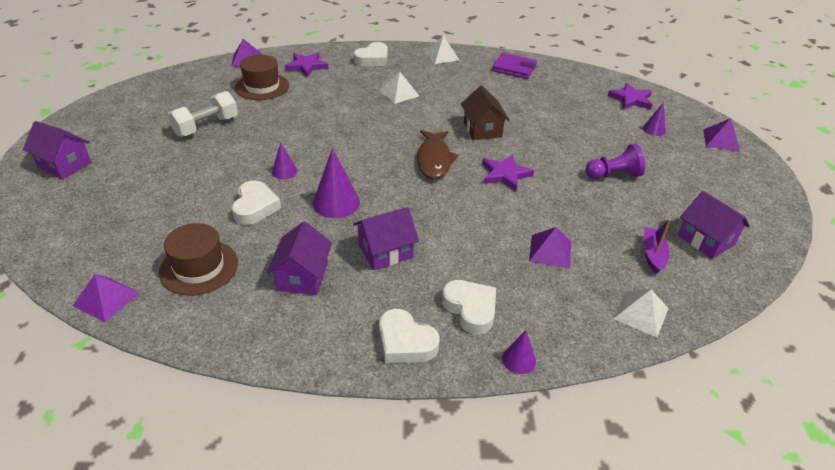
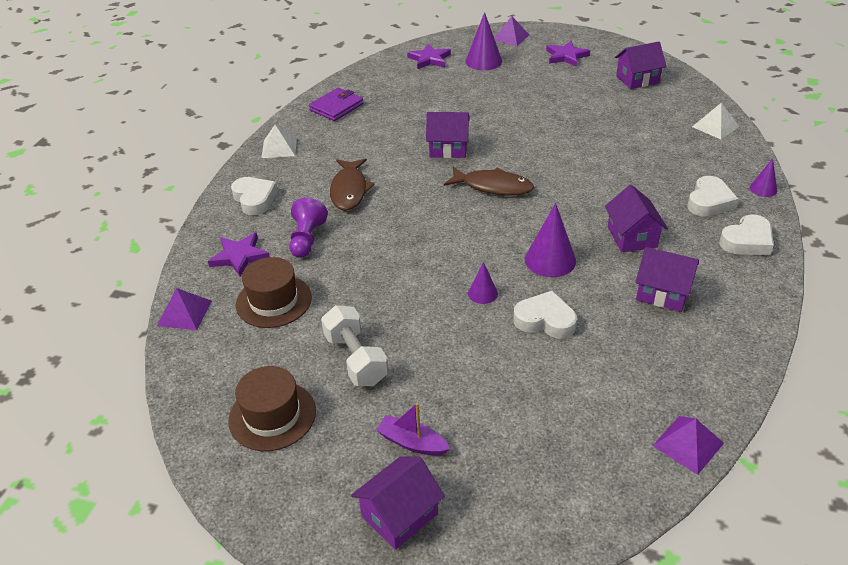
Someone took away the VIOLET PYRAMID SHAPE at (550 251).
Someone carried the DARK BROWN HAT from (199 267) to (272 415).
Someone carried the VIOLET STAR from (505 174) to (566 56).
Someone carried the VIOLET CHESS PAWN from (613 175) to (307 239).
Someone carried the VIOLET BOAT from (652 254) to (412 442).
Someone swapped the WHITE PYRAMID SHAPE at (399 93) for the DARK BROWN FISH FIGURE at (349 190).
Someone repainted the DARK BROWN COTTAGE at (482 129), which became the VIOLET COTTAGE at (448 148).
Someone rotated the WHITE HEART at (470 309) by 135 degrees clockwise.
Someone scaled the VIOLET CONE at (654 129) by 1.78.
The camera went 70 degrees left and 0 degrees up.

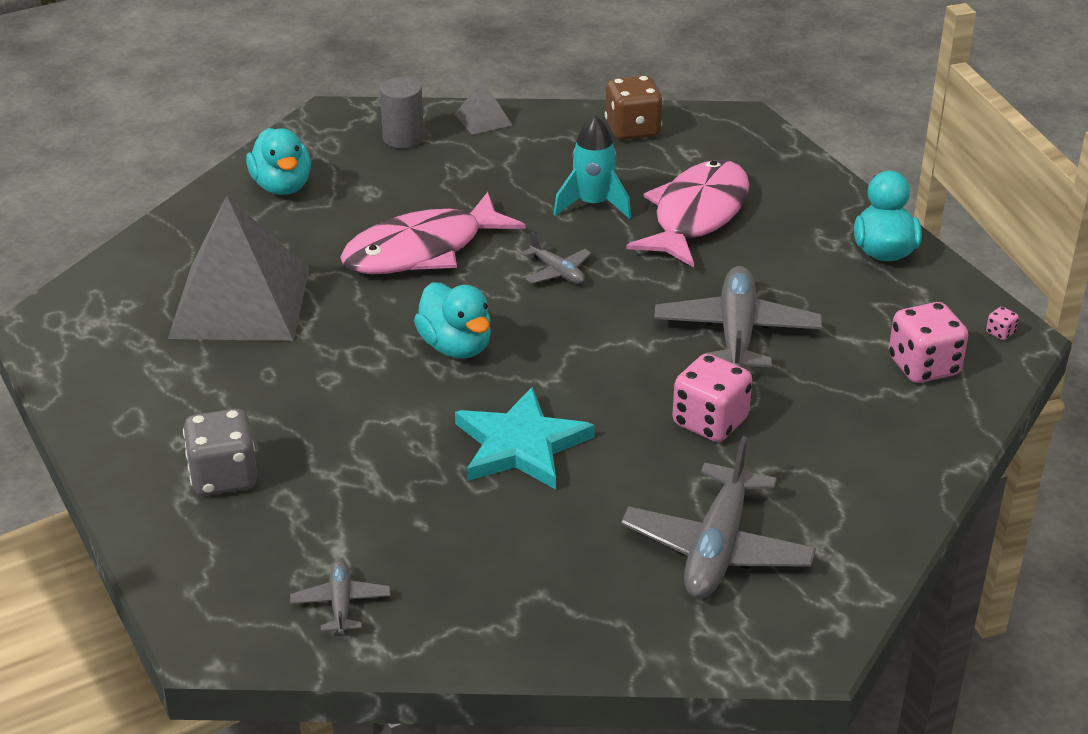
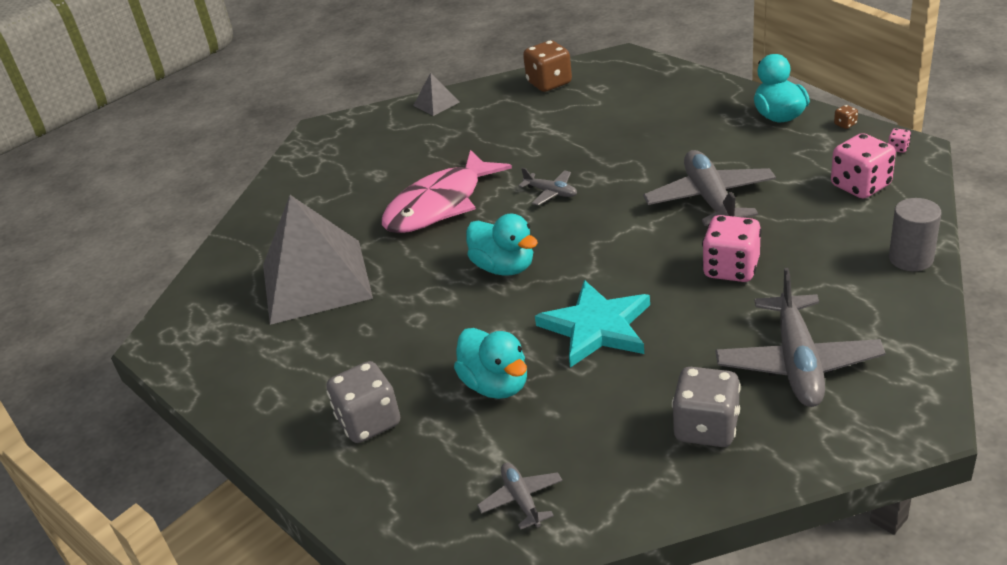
Someone took away the AQUA SPACESHIP at (593 204).
Someone took away the PINK FISH FIGURE at (696 215).
Someone put down the ASH-GREY DIE at (706 428).
Someone put down the DARK BROWN DIE at (845 124).
Someone carried the AQUA DUCK from (282 186) to (496 385).
Someone carried the ASH-GREY SOLID CYLINDER from (403 138) to (911 259).
The camera went 10 degrees left and 0 degrees up.

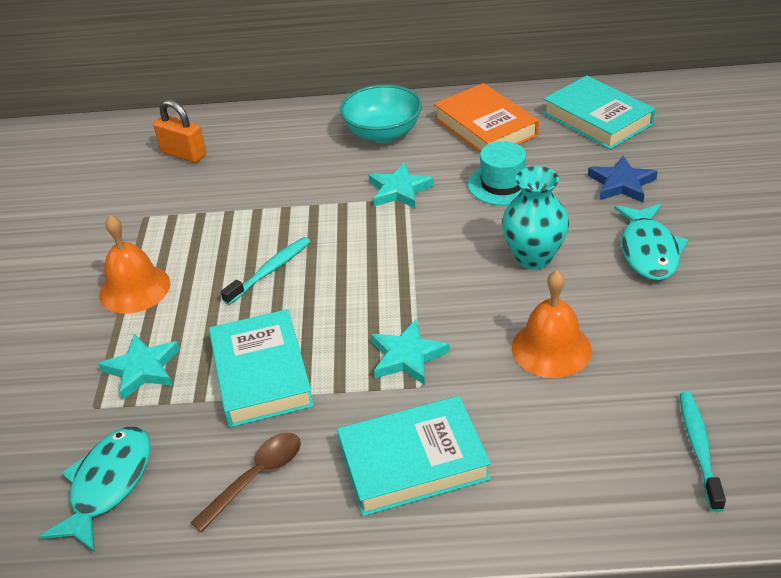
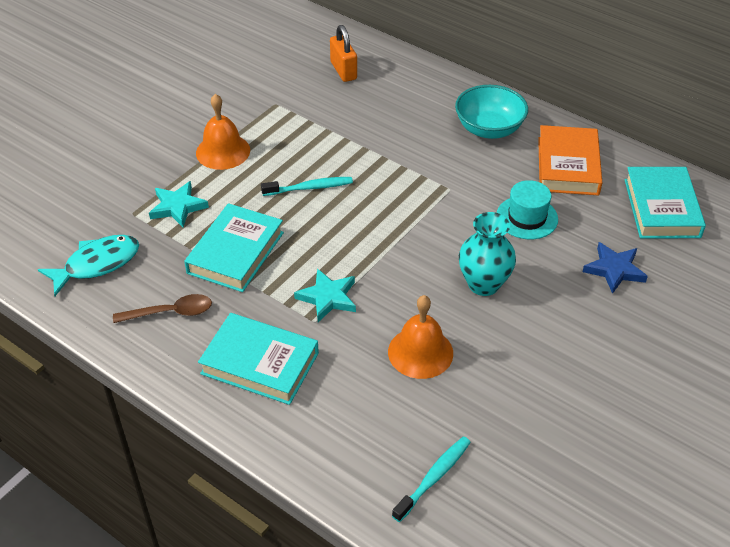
Someone took away the AQUA STAR at (399 190).
Someone took away the AQUA FISH FIGURE at (648 251).
The camera went 35 degrees right and 5 degrees up.

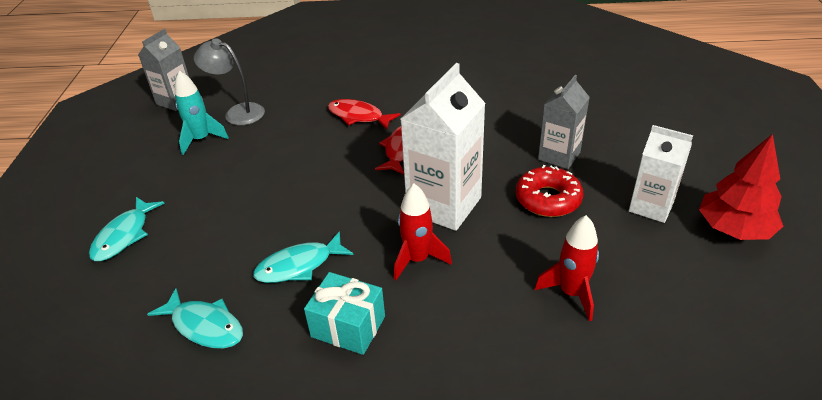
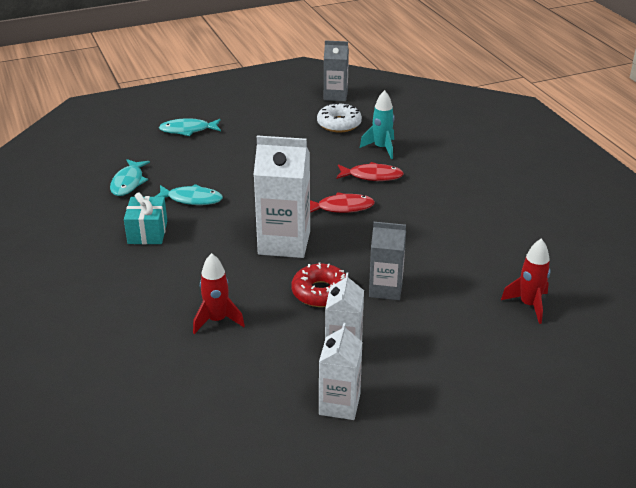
Someone carried the AQUA SPACESHIP from (201 139) to (381 148).
Someone carried the RED SPACESHIP from (417 259) to (529 305).
Someone swapped the ASH-GREY DESK LAMP at (237 112) for the WHITE DONUT at (339 124).
Someone swapped the RED FIR TREE at (734 229) for the WHITE MILK CARTON at (339 404).
Someone rotated the AQUA FISH FIGURE at (299 265) by 150 degrees clockwise.
Someone rotated the RED FISH FIGURE at (358 116) by 90 degrees clockwise.
The camera went 65 degrees right and 5 degrees down.

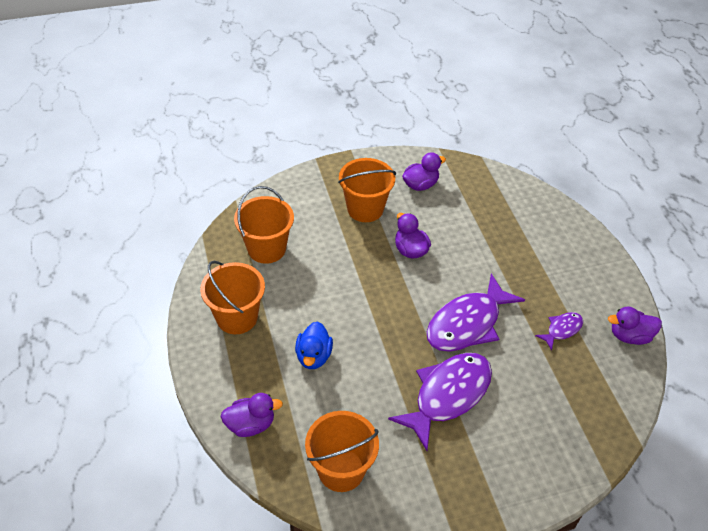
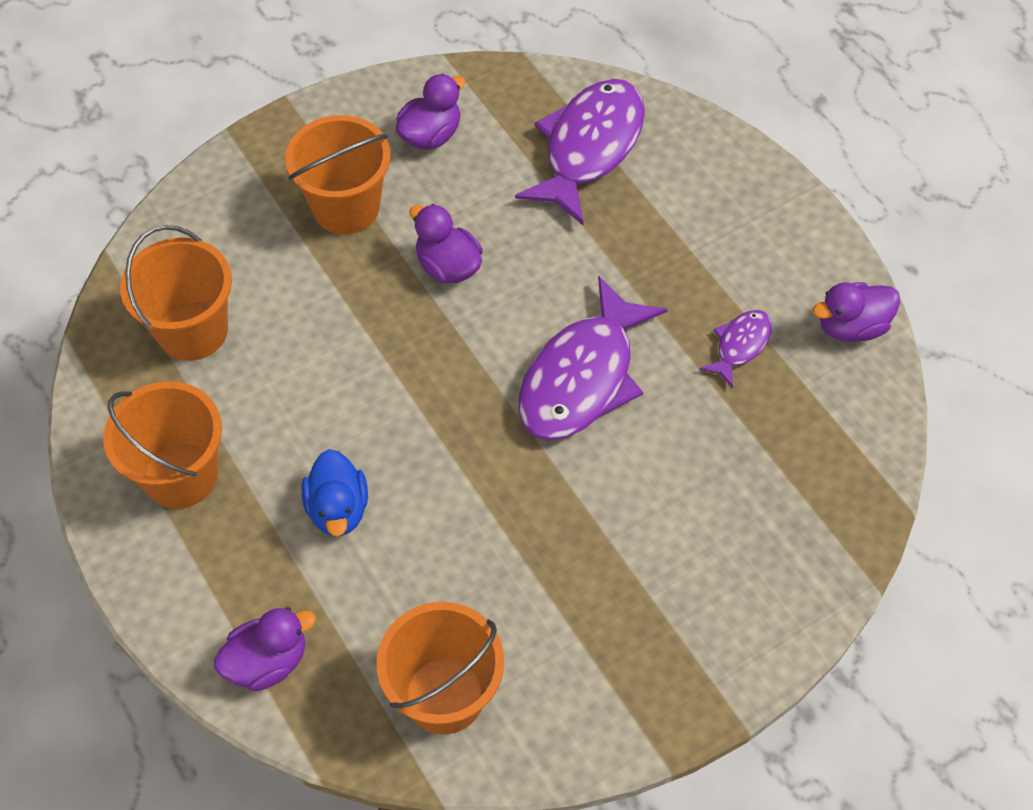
Someone carried the VIOLET FISH FIGURE from (448 395) to (589 147).
The camera went 15 degrees left and 10 degrees up.

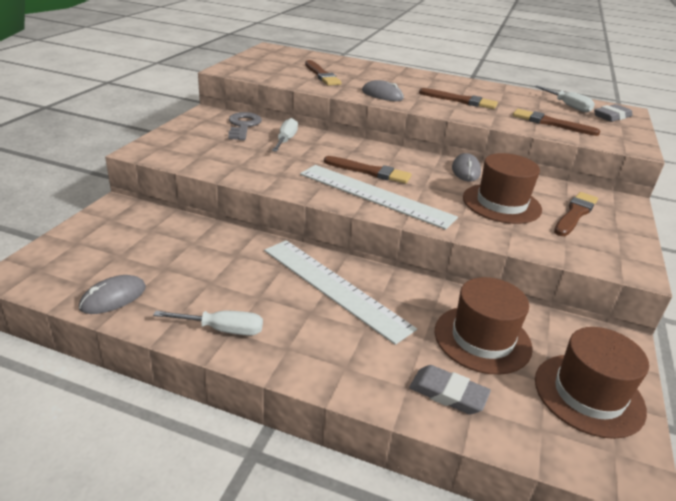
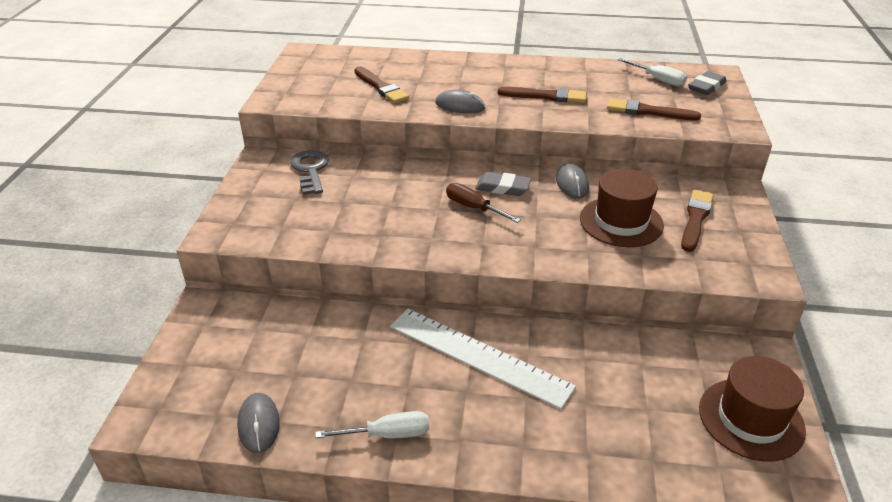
Someone took away the WHITE HAND SCREWDRIVER at (286 140).
Someone took away the WHITE MEASURING STICK at (375 195).
Someone took away the DARK BROWN HAT at (482 339).
Someone carried the ASH-GREY GUM ERASER from (448 393) to (503 187).
Someone swapped the DARK BROWN BRUSH at (370 171) for the DARK BROWN HAND SCREWDRIVER at (474 208).
Someone rotated the ASH-GREY COMPUTER MOUSE at (113 297) by 45 degrees counterclockwise.
The camera went 10 degrees left and 5 degrees up.

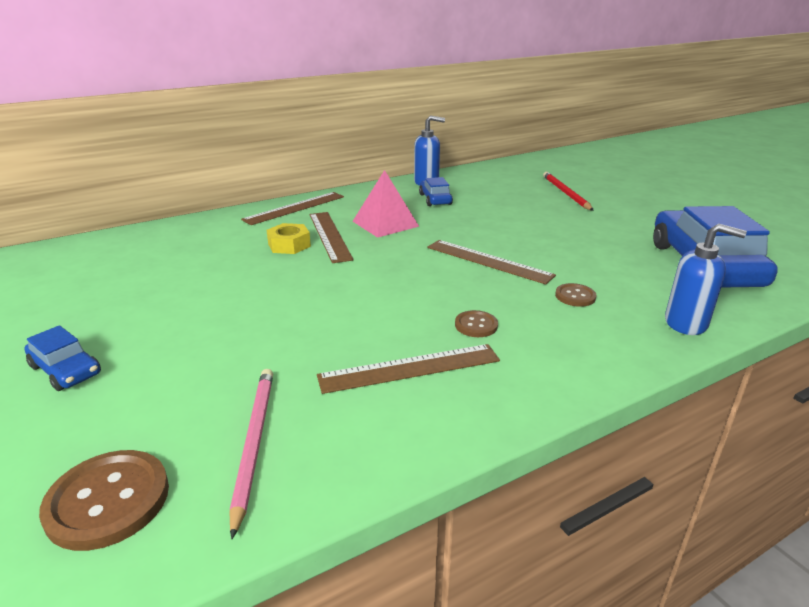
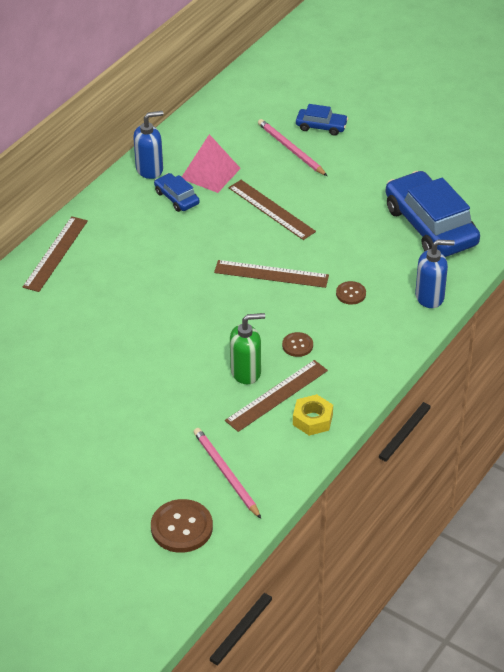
Someone put down the GREEN SOAP DISPENSER at (246 372).
Someone carried the BLUE TOY CAR from (65 370) to (321 126).
Someone carried the BRIGHT YELLOW HEX NUT from (289 245) to (312 419).
Someone carried the DARK BROWN MEASURING STICK from (329 236) to (271 209).
Someone carried the PINK PYRAMID SHAPE from (385 223) to (210 173).
Someone repainted the RED PENCIL at (565 193), which became the PINK PENCIL at (291 149).
The camera went 25 degrees left and 15 degrees up.

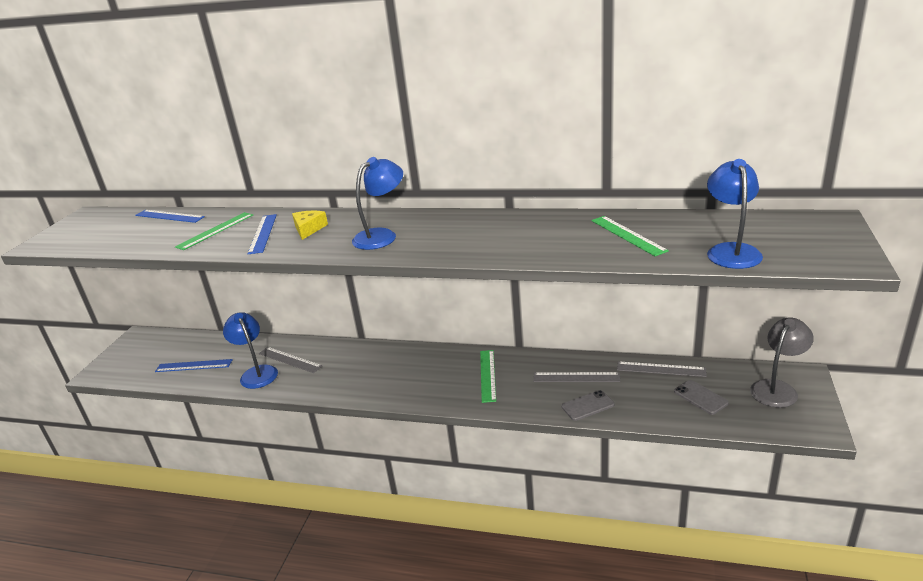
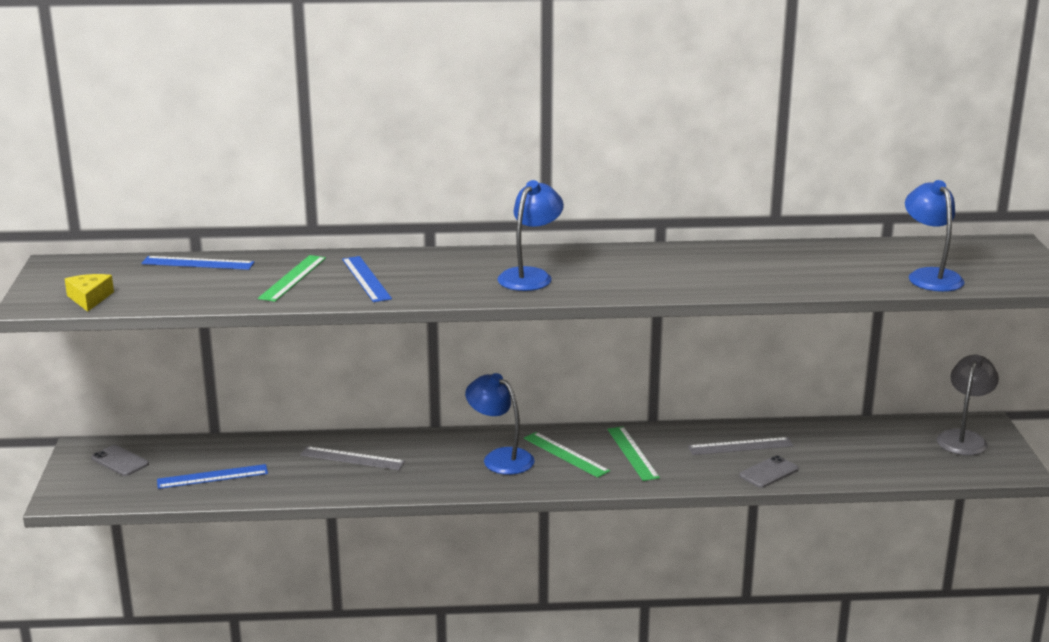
Someone took away the ASH-GREY MEASURING STICK at (661 369).
Someone carried the BLUE DESK LAMP from (256 373) to (500 458).
Someone carried the BRIGHT YELLOW CHEESE WEDGE from (309 229) to (89 298).
Someone carried the GREEN MEASURING STICK from (628 235) to (566 454).
Someone carried the ASH-GREY PHONE from (700 397) to (120 461).
The camera went 20 degrees left and 5 degrees down.

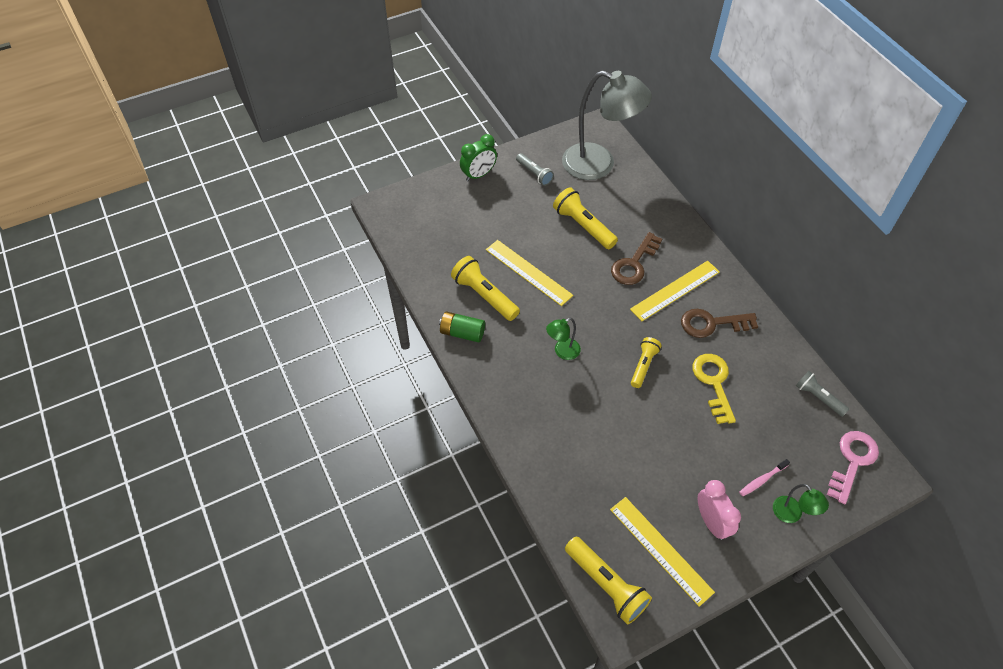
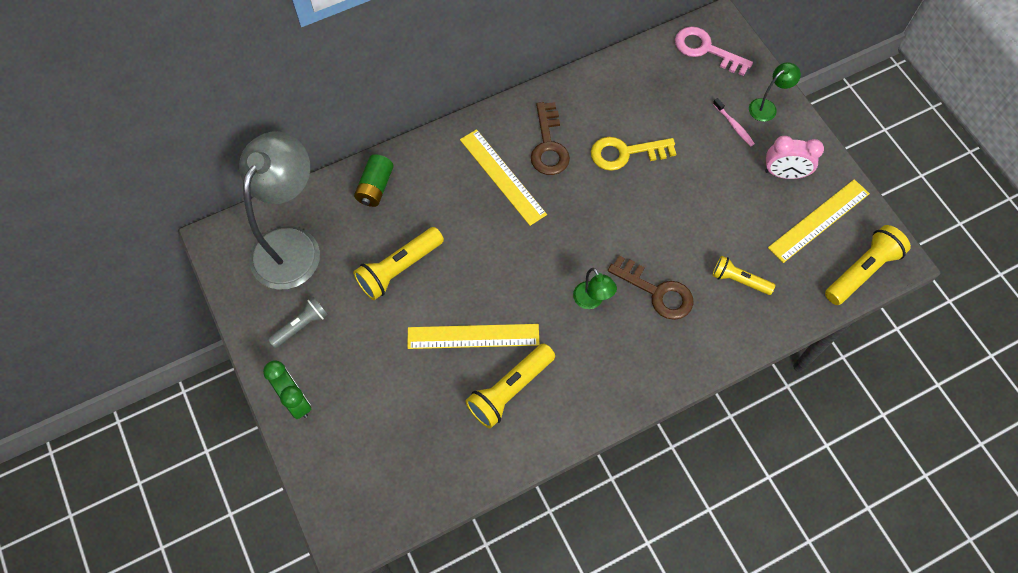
Someone took away the ASH-GREY TORCH at (818 397).
Someone carried the GREEN BATTERY from (462 333) to (375 187).
Someone carried the DARK BROWN LATCHKEY from (634 264) to (657 292).
Someone carried the BRIGHT YELLOW TORCH from (643 366) to (739 280).
Someone rotated the BRIGHT YELLOW MEASURING STICK at (528 272) by 45 degrees clockwise.
Someone rotated the PINK CLOCK at (711 522) by 150 degrees counterclockwise.
The camera went 90 degrees left and 10 degrees up.

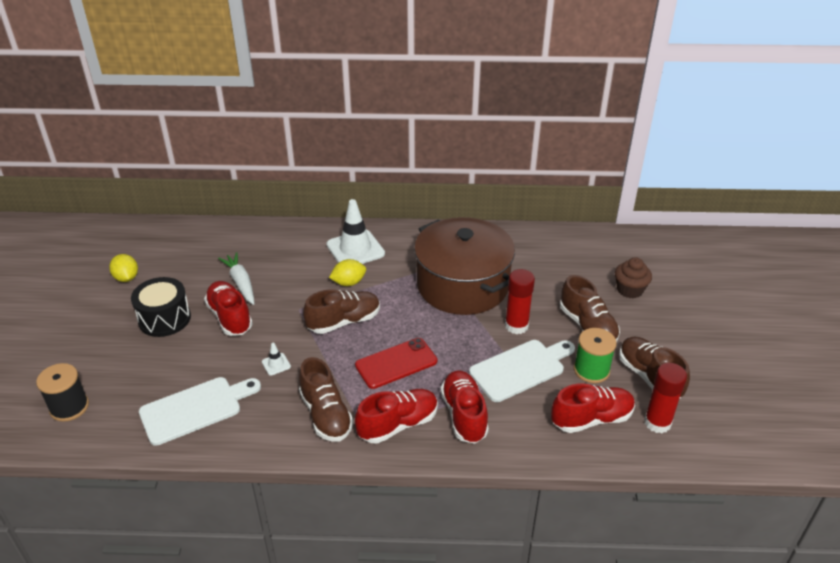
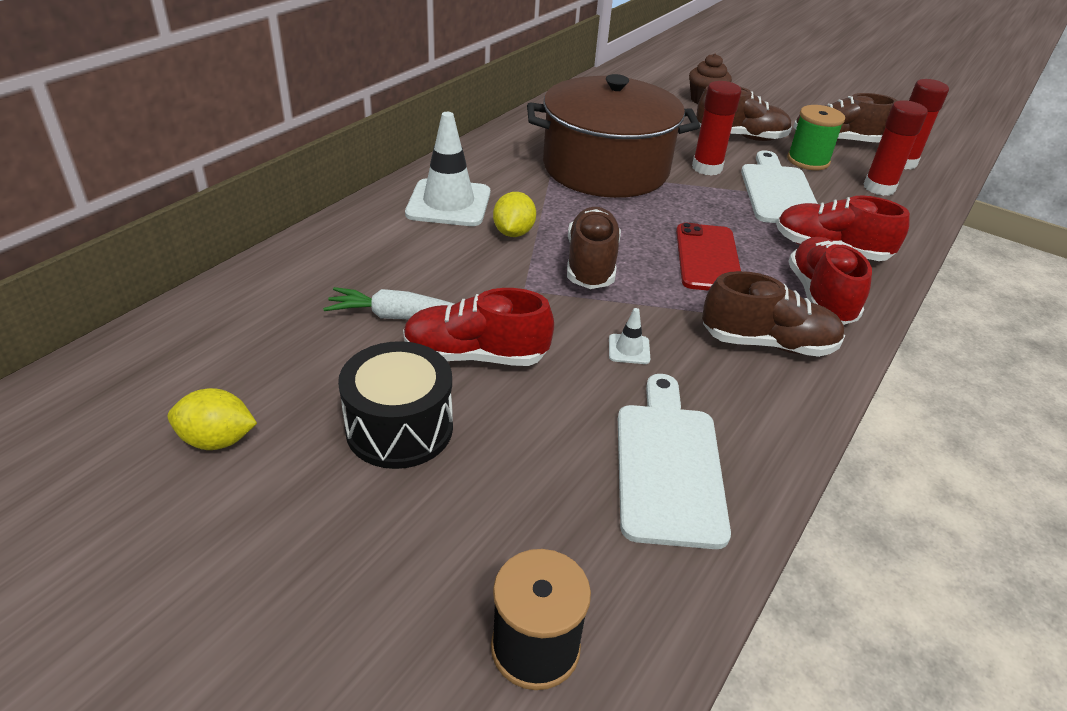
Someone swapped the RED SHOE at (591 419) for the RED STICK OF GLUE at (879 188).
The camera went 60 degrees left and 0 degrees up.

